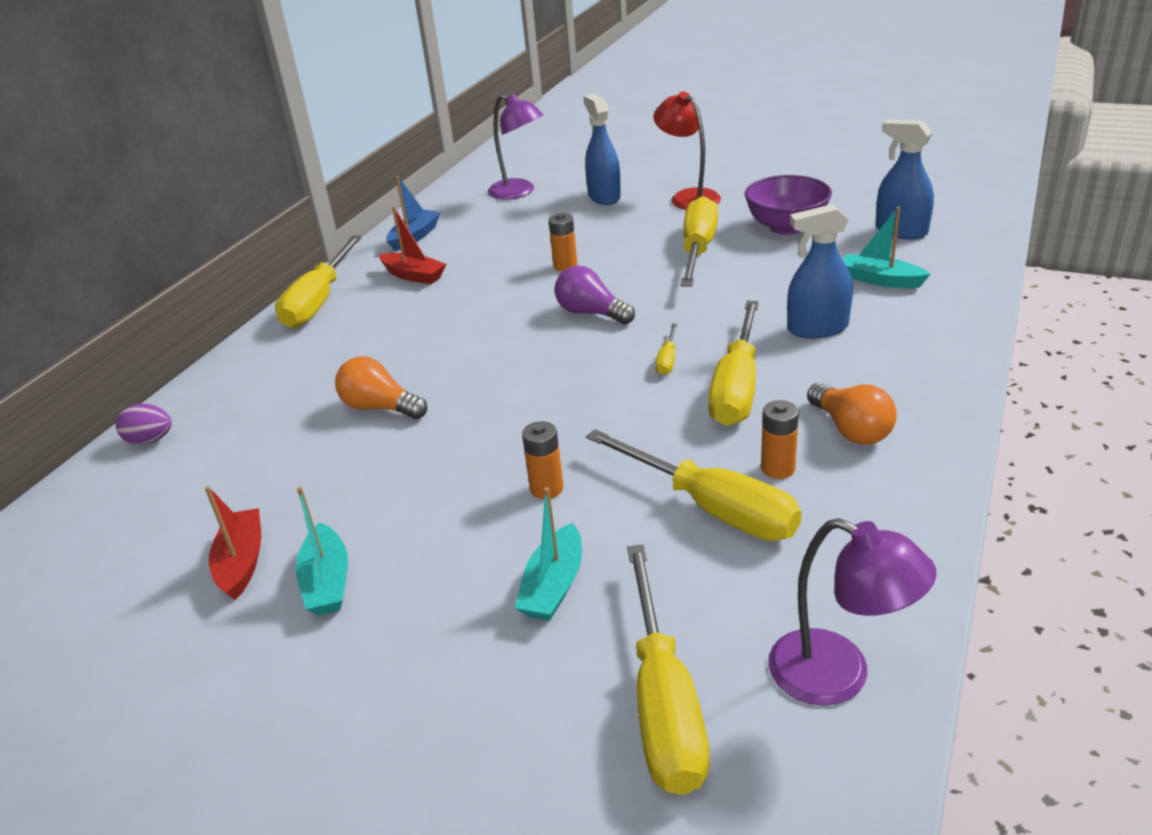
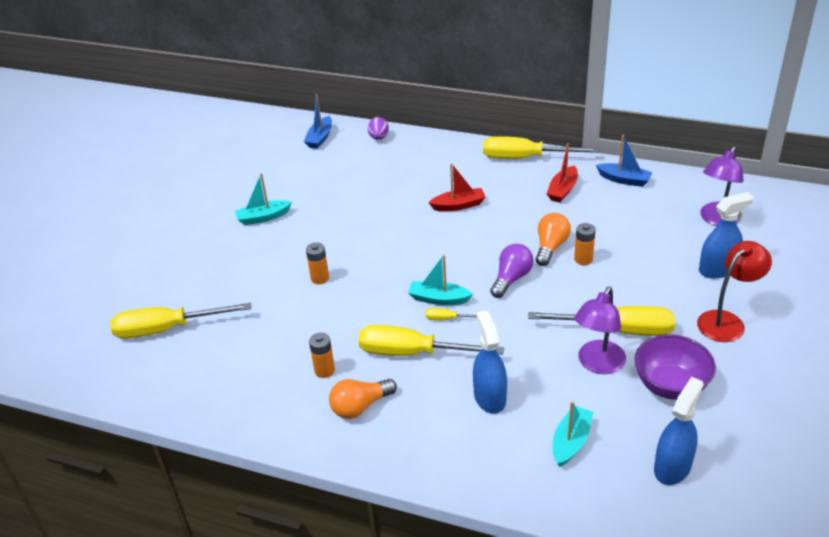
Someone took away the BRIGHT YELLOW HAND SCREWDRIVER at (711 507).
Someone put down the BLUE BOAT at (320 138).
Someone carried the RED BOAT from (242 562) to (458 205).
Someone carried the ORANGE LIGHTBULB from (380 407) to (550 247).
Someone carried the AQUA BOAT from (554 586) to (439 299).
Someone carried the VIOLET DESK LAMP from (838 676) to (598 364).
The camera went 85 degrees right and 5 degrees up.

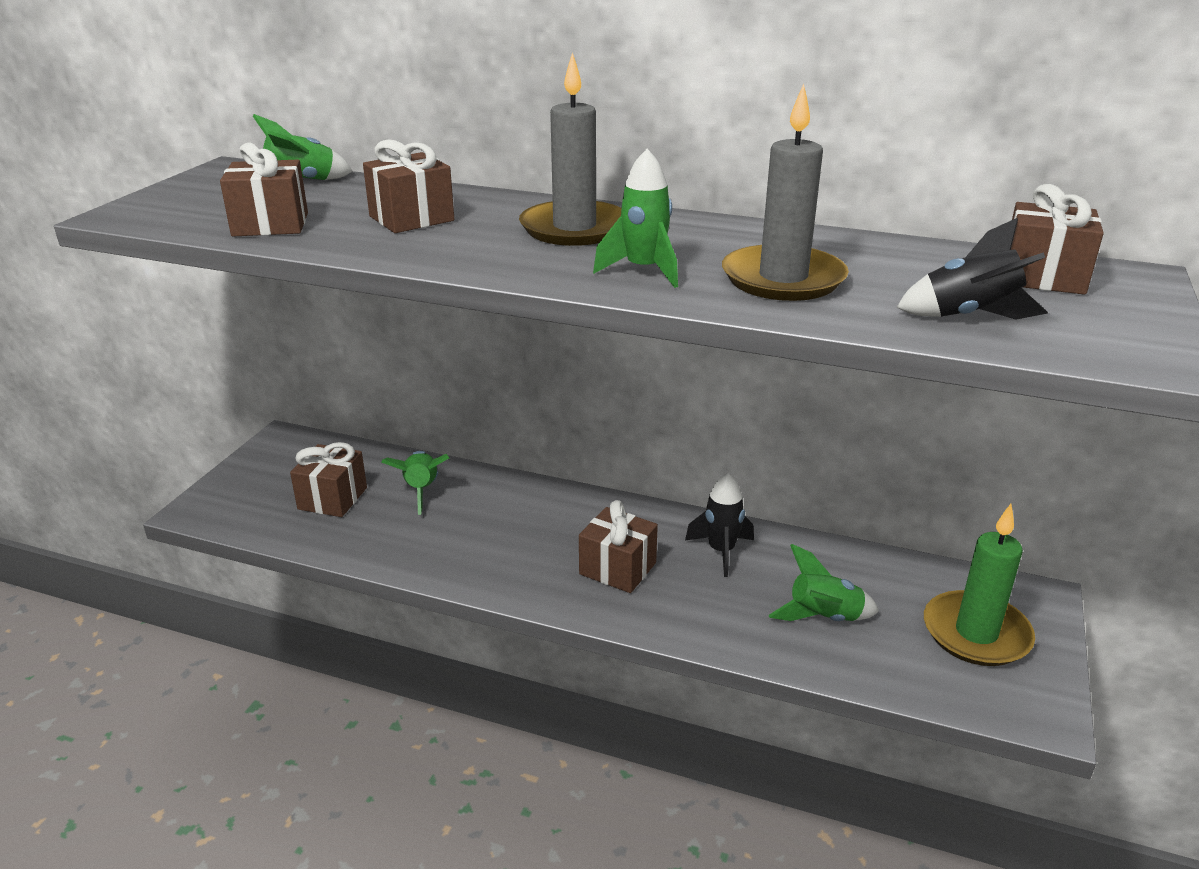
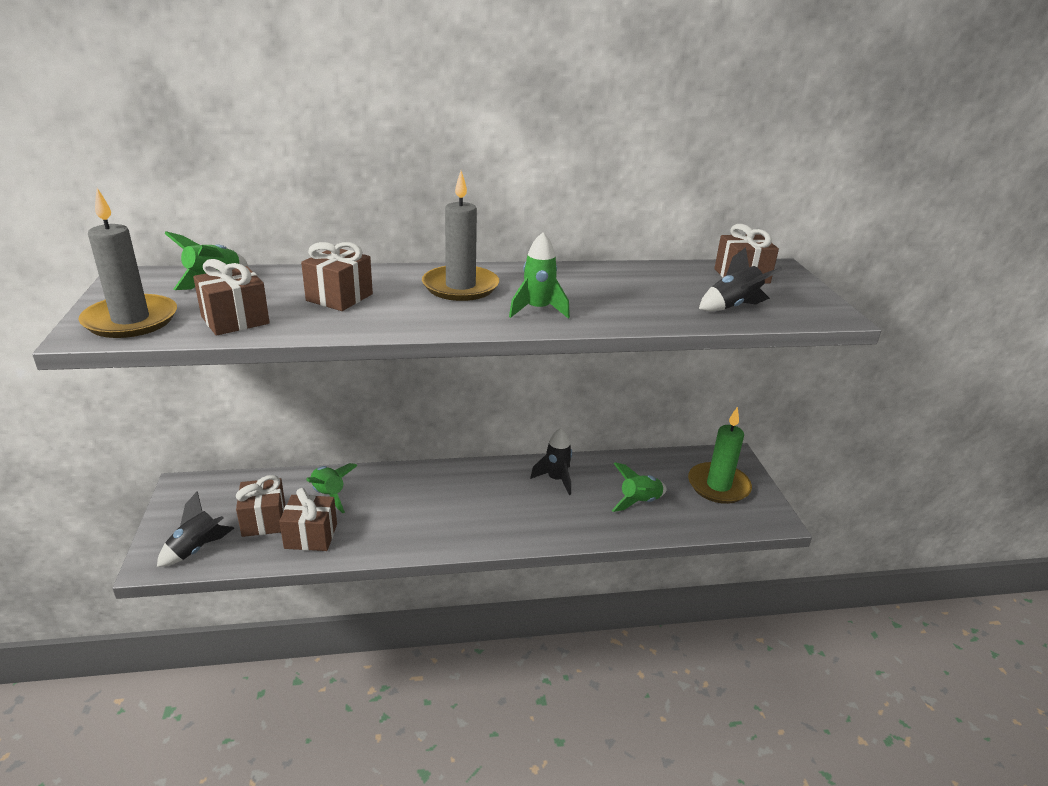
Someone put down the BLACK SPACESHIP at (197 549).
Someone carried the DARK BROWN WRAPPED GIFT from (617 568) to (311 536).
Someone carried the ASH-GREY PILLAR CANDLE from (783 279) to (131 320).
The camera went 30 degrees left and 0 degrees up.

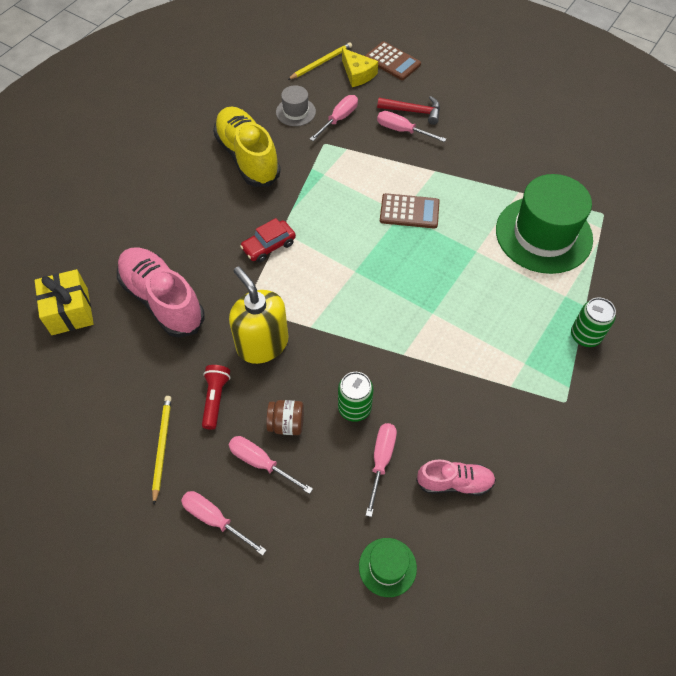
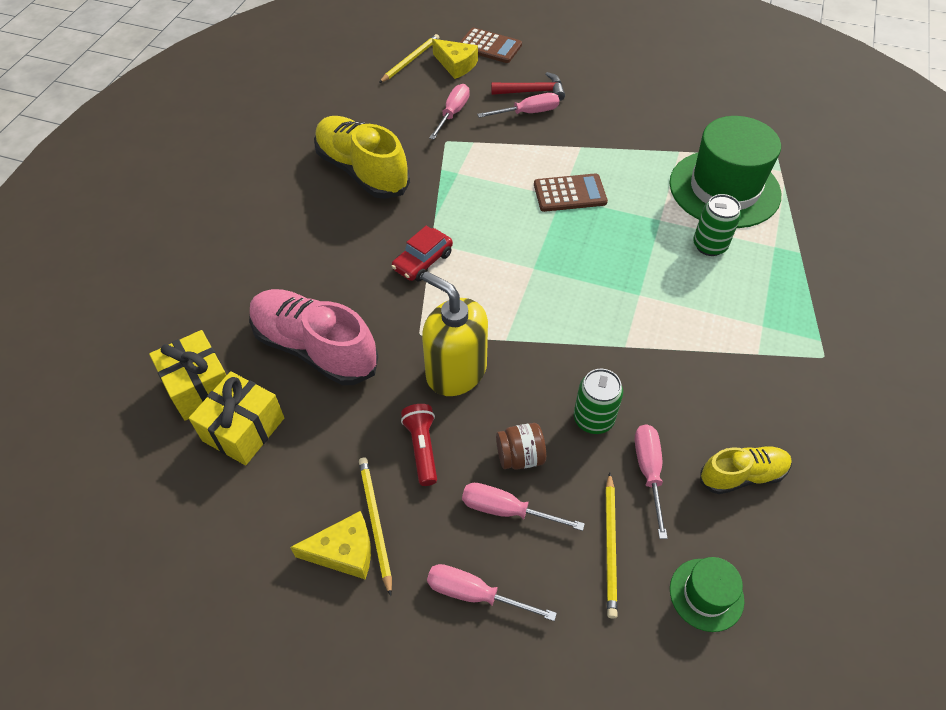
Someone took away the ASH-GREY HAT at (295 112).
Someone put down the BRIGHT YELLOW WRAPPED GIFT at (243 429).
Someone put down the BRIGHT YELLOW CHEESE WEDGE at (344 552).
Someone put down the BRIGHT YELLOW PENCIL at (610 546).
Someone carried the GREEN CAN from (585 336) to (709 245).
Someone repainted the PINK SHOE at (454 482), which became the BRIGHT YELLOW SHOE at (742 475).
Someone rotated the PINK HAND SCREWDRIVER at (402 130) by 150 degrees clockwise.
The camera went 15 degrees left and 5 degrees down.

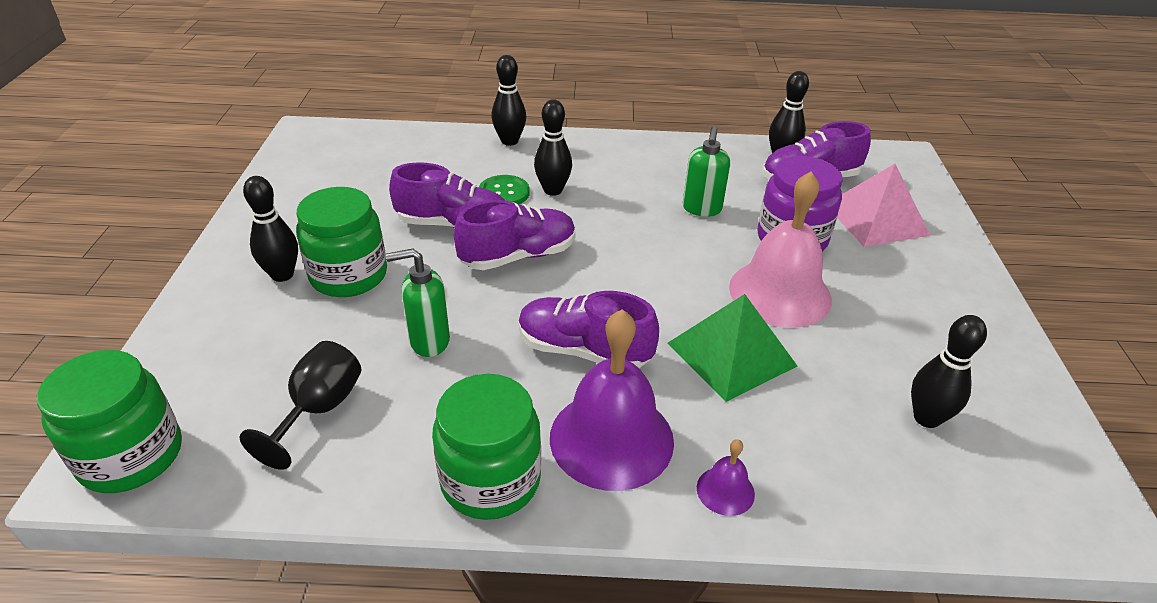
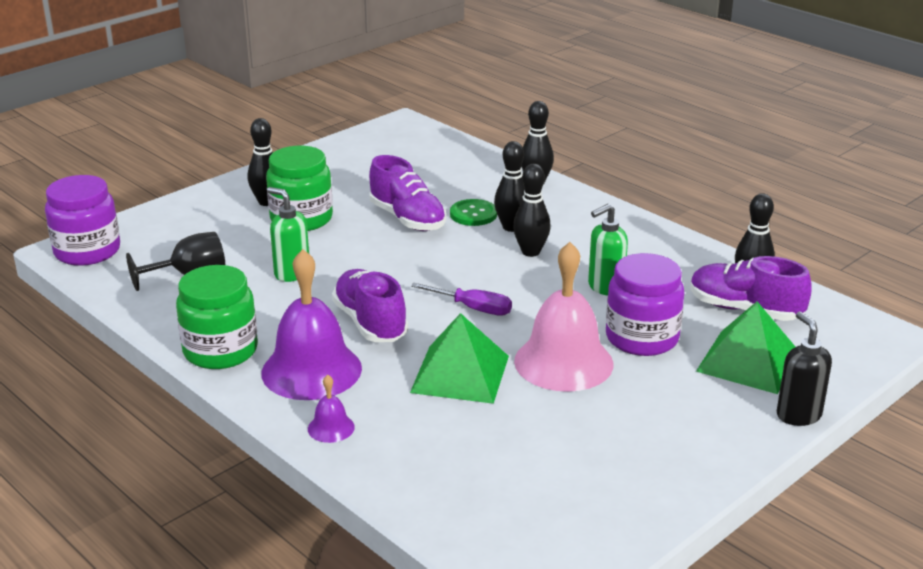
Someone took away the VIOLET SHOE at (518 256).
Someone put down the VIOLET HAND SCREWDRIVER at (473 308).
Someone put down the BLACK SOAP DISPENSER at (798 415).
Someone carried the BLACK SKITTLE from (926 418) to (531 252).
Someone repainted the GREEN JAR at (131 456), which became the VIOLET JAR at (87 251).
Someone repainted the PINK PYRAMID SHAPE at (876 219), which became the GREEN PYRAMID SHAPE at (748 361).
The camera went 45 degrees right and 10 degrees down.

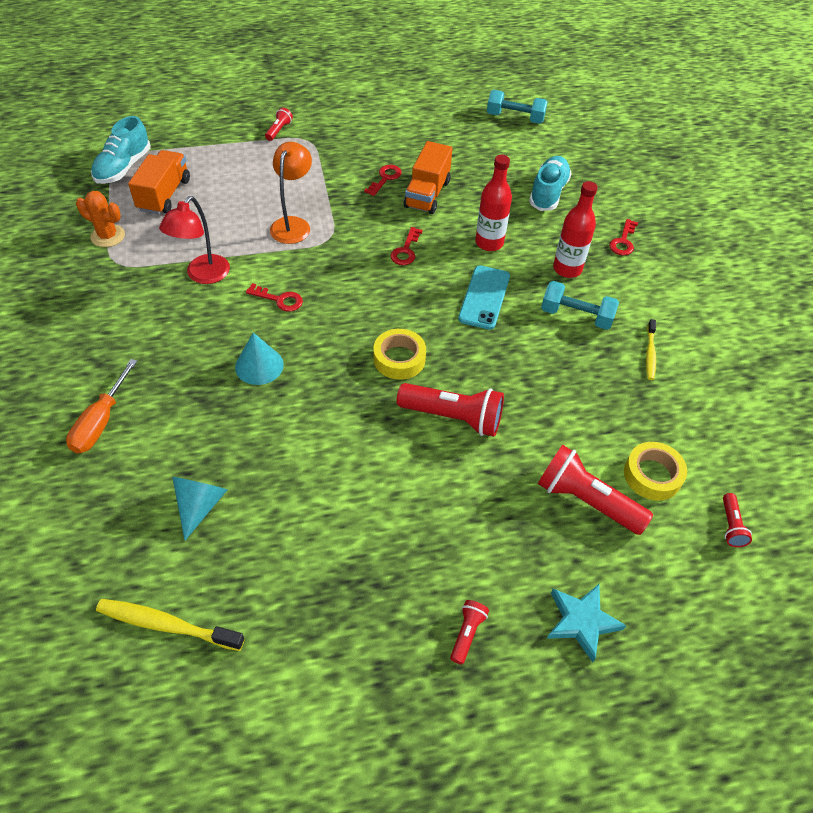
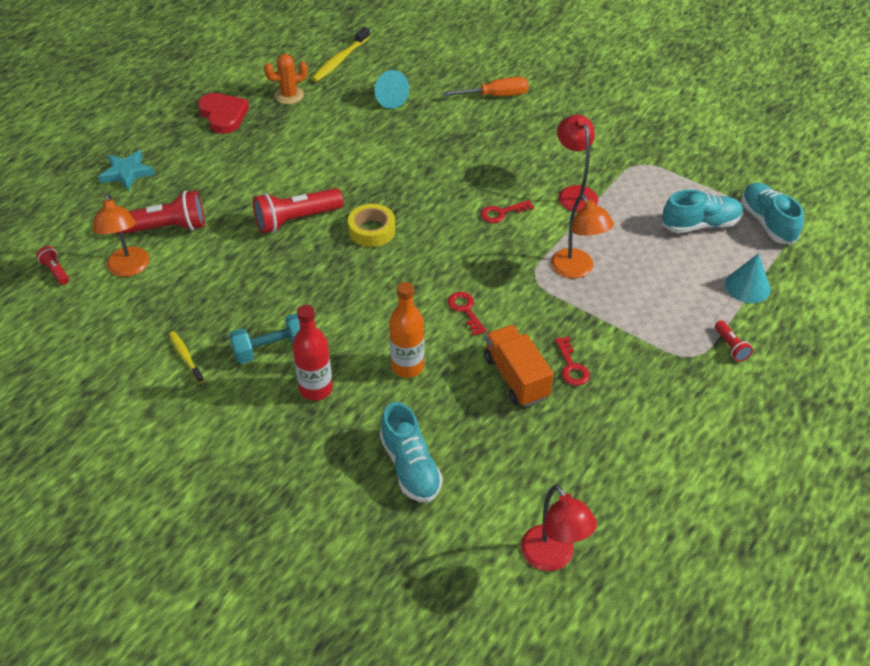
Someone took away the RED TORCH at (467 634).
Someone took away the AQUA PHONE at (484 297).
Someone took away the RED LATCHKEY at (623 241).
Someone put down the RED HEART at (223 115).
Someone carried the ORANGE CACTUS from (108 236) to (289 95).
Someone carried the AQUA CONE from (259 365) to (747 286).
Someone swapped the ORANGE TRUCK at (164 195) for the AQUA SHOE at (700 224).
Someone swapped the AQUA HAND WEIGHT at (515 118) for the RED DESK LAMP at (553 558).
Someone swapped the BRIGHT YELLOW ROLL OF TAPE at (652 475) for the ORANGE DESK LAMP at (129 269).
Someone repainted the RED FLASK at (489 243), which became the ORANGE FLASK at (407 366).
Someone rotated the ORANGE HAND SCREWDRIVER at (101 421) by 105 degrees clockwise.
Someone rotated the BRIGHT YELLOW TOOTH BRUSH at (168 625) by 150 degrees clockwise.
The camera went 140 degrees right and 5 degrees down.

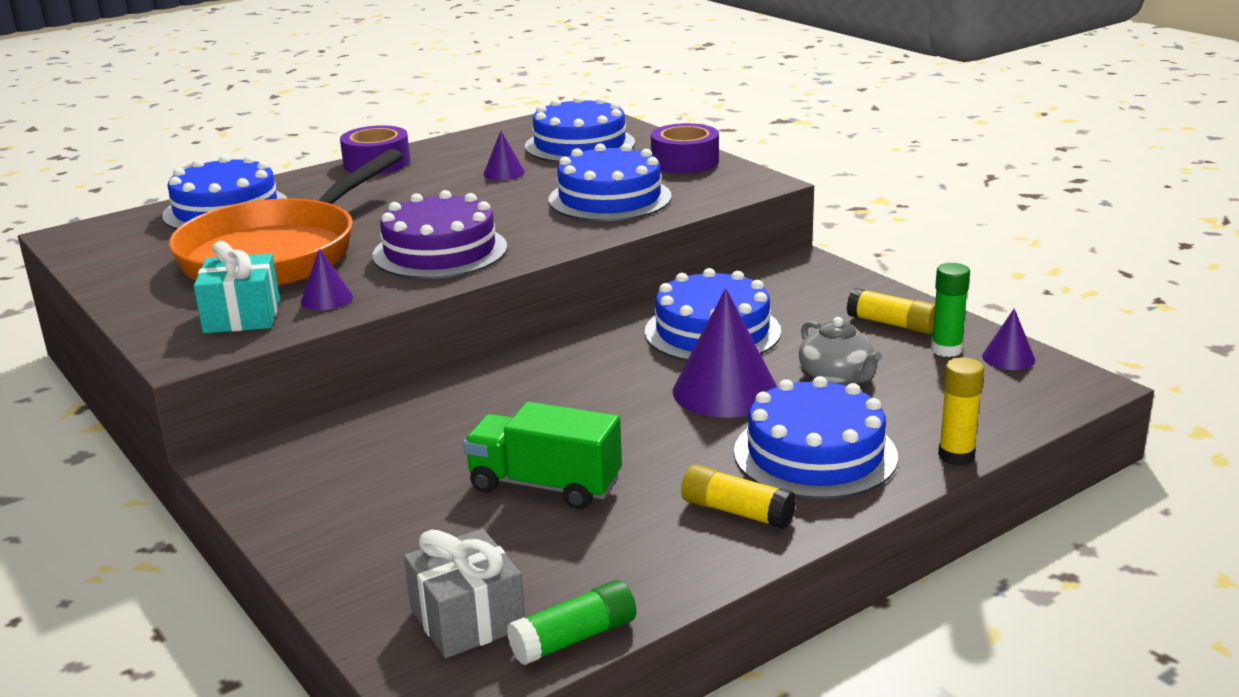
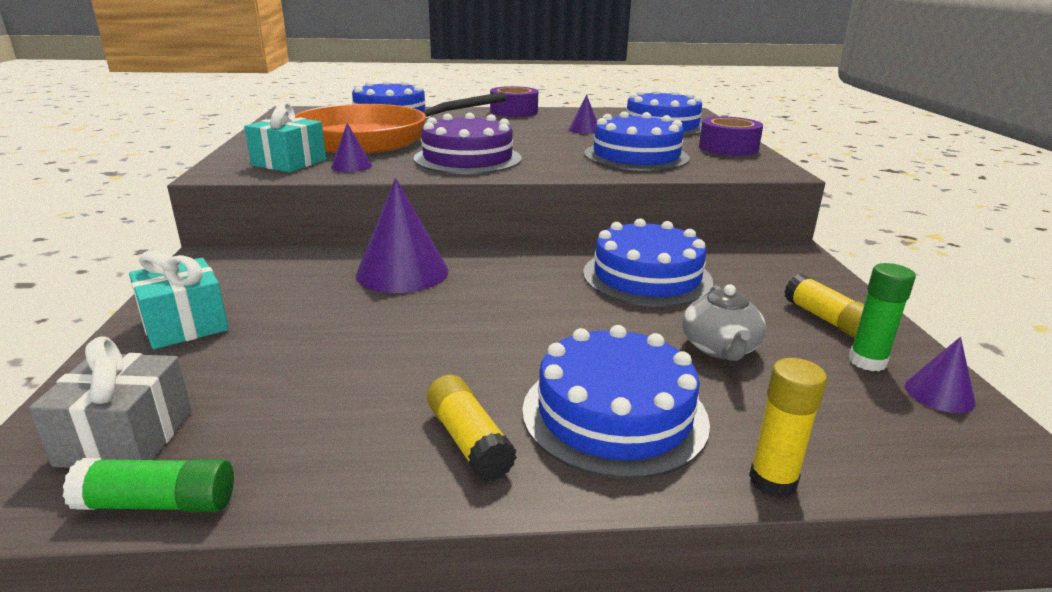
Someone took away the GREEN TRUCK at (545 485).
Someone put down the AQUA WRAPPED GIFT at (184 325).
Someone carried the VIOLET CONE from (725 391) to (402 272).
The camera went 30 degrees right and 0 degrees up.

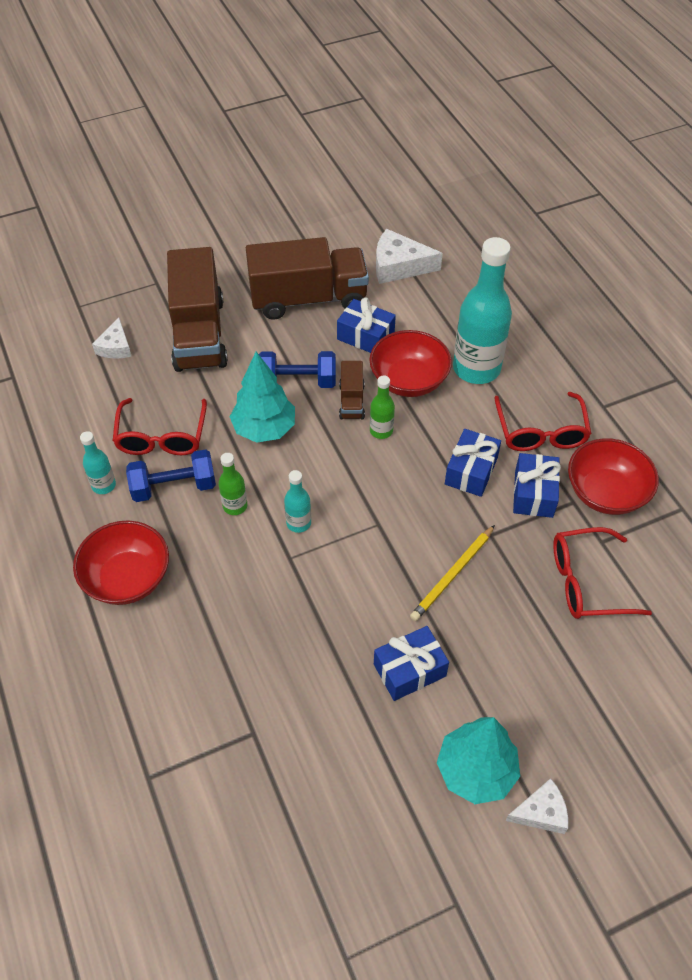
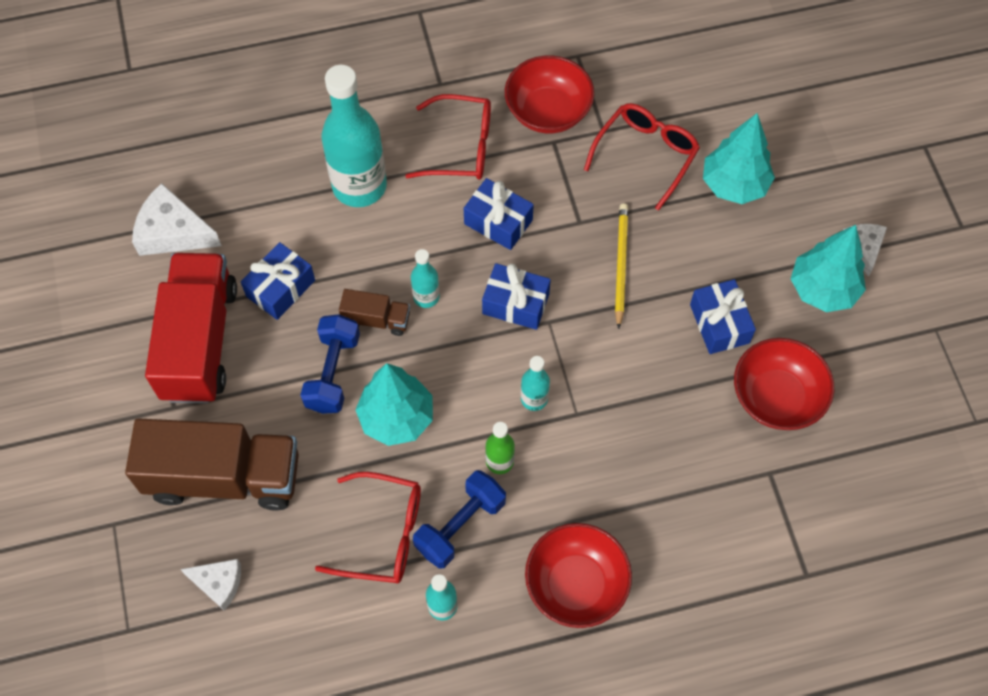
Someone put down the AQUA FIR TREE at (734 185).
Someone carried the RED BOWL from (408 380) to (776 397).
Someone carried the BLUE WRAPPED GIFT from (534 494) to (516 303).
Someone repainted the DARK BROWN TRUCK at (308 299), which became the RED TRUCK at (199 341).
Someone repainted the GREEN FLASK at (381 431), which became the AQUA FLASK at (426 297).
Someone rotated the BLUE HAND WEIGHT at (174 487) by 45 degrees clockwise.
Someone rotated the WHITE CHEESE WEDGE at (399 266) by 90 degrees clockwise.
Someone rotated the BRIGHT YELLOW PENCIL at (453 574) by 135 degrees counterclockwise.
Someone rotated the RED GLASSES at (586 582) by 150 degrees counterclockwise.
The camera went 80 degrees left and 10 degrees up.

